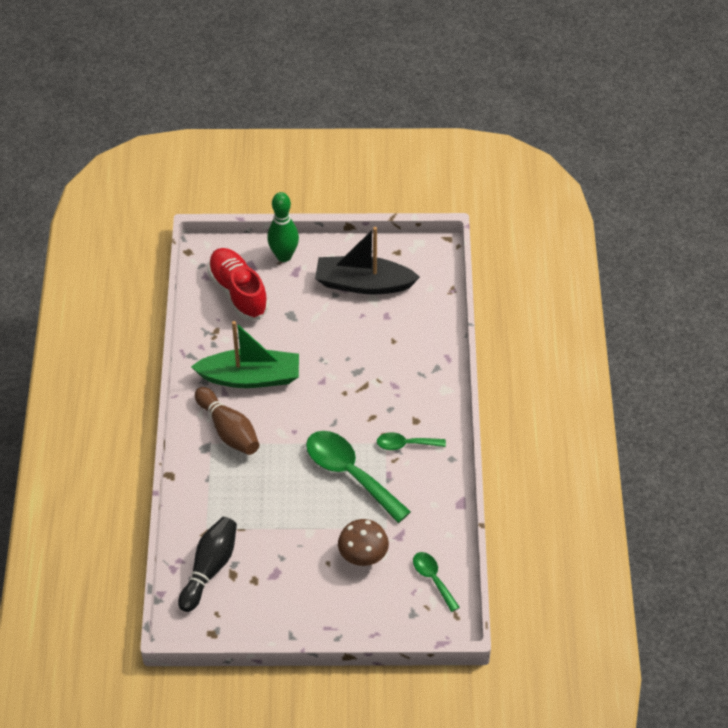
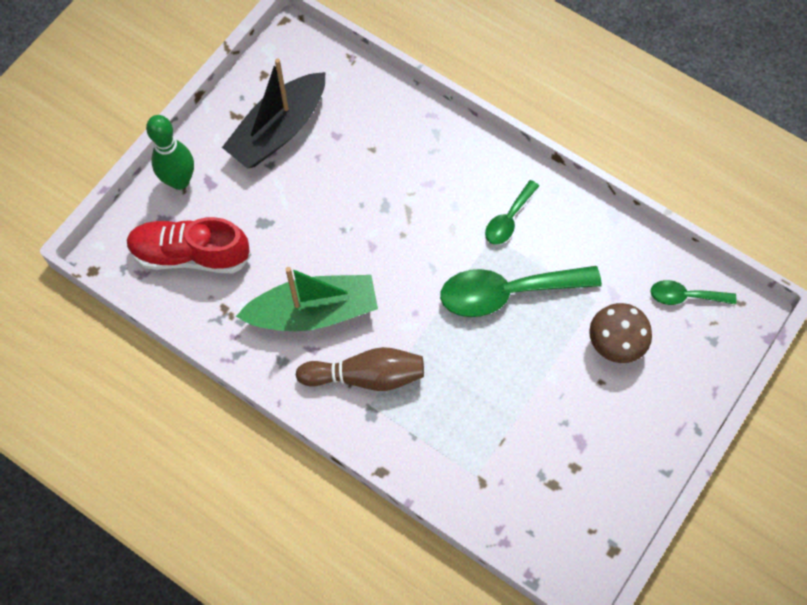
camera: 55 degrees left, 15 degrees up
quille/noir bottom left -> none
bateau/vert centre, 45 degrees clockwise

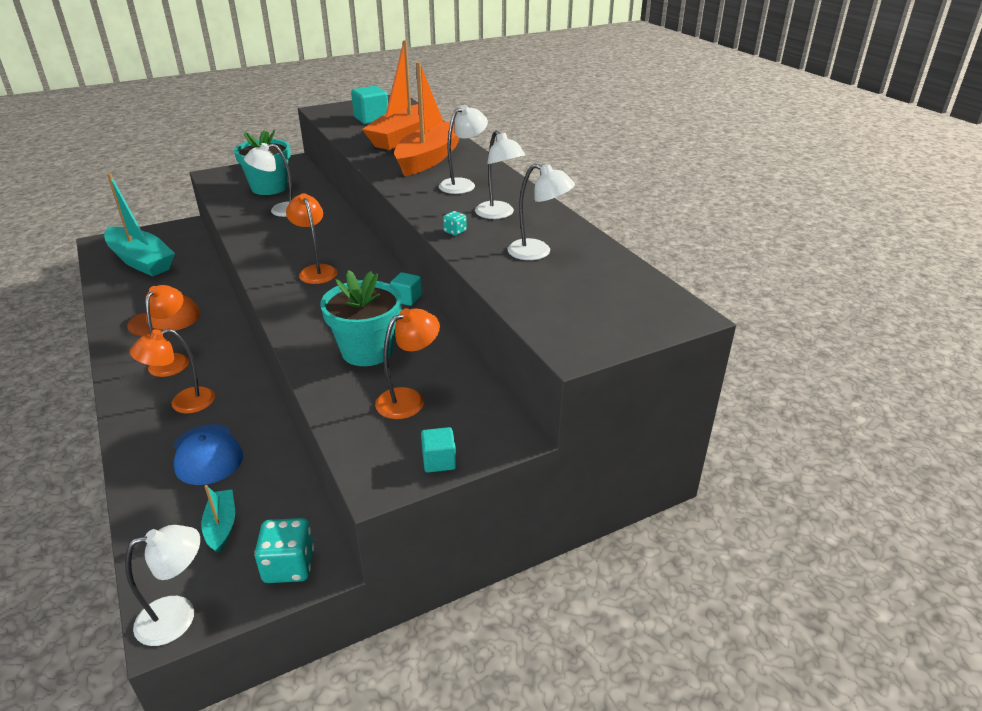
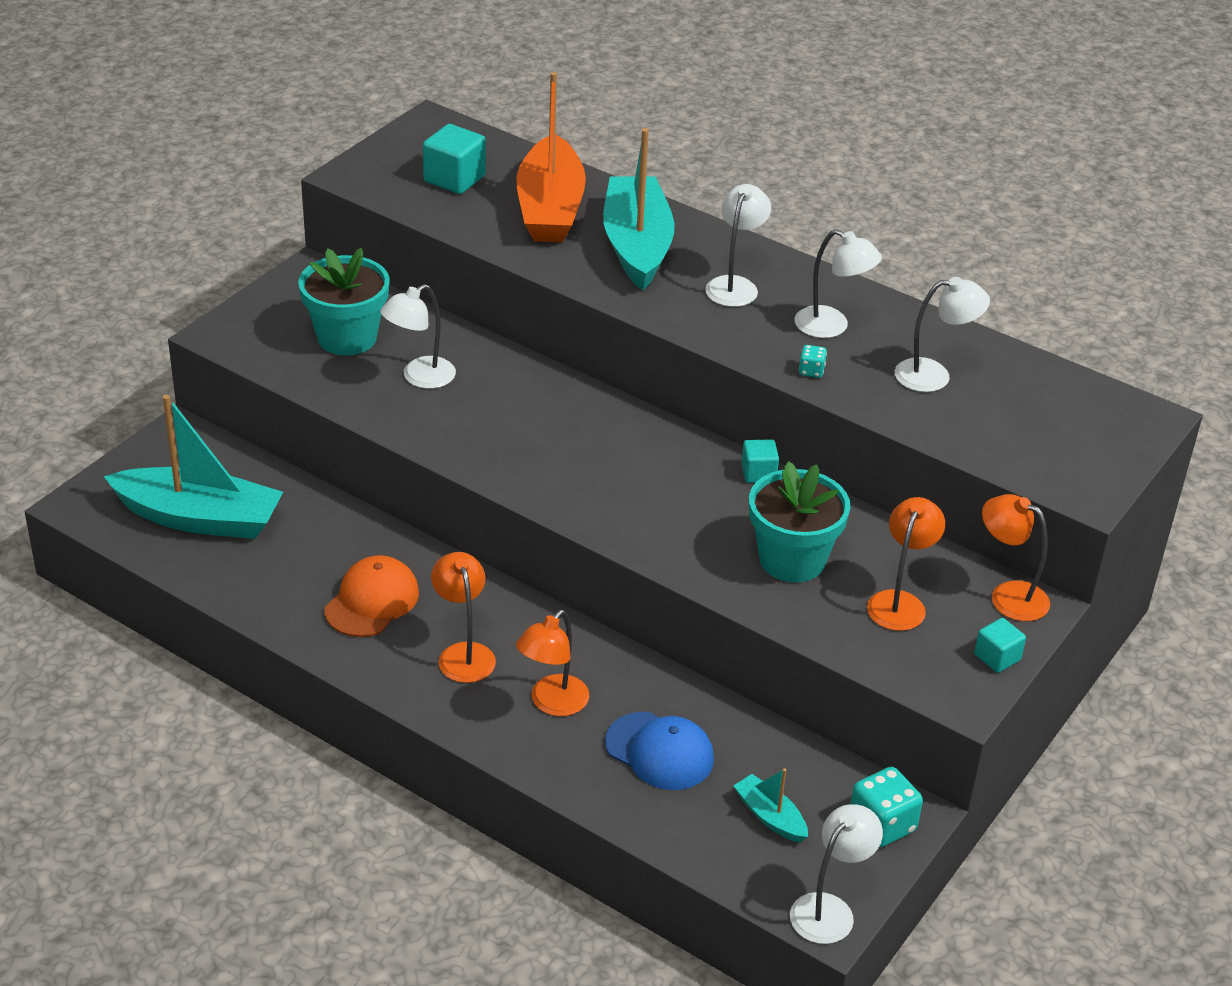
camera: 30 degrees left, 5 degrees up
lampe/orange (no. 3 from left in the first image) middle left -> lampe/orange (no. 4 from left) middle right, relocated
bateau/orange (no. 2 from left) top centre -> bateau/turquoise (no. 2 from left) top centre

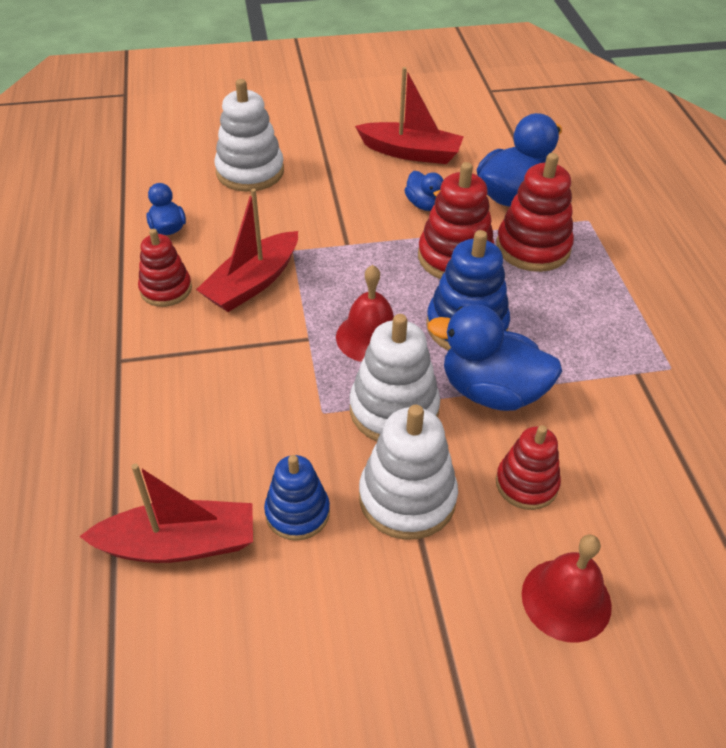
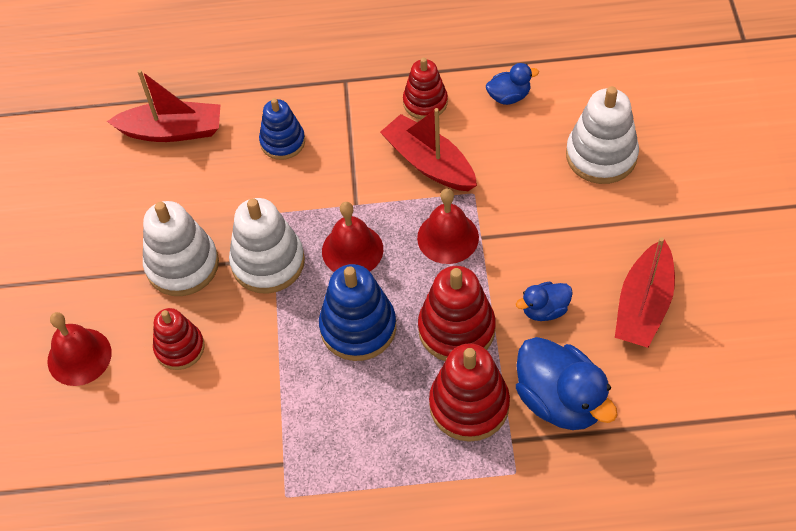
camera: 100 degrees right, 10 degrees up
bateau/rouge (no. 1 from left) bottom left -> bateau/rouge (no. 1 from left) top left, 90 degrees counterclockwise
jouet à empiler/bleu (no. 1 from left) centre -> jouet à empiler/bleu (no. 1 from left) top centre, relocated
canard/bleu (no. 3 from left) middle right -> none
none -> cloche/rouge (no. 3 from left) centre

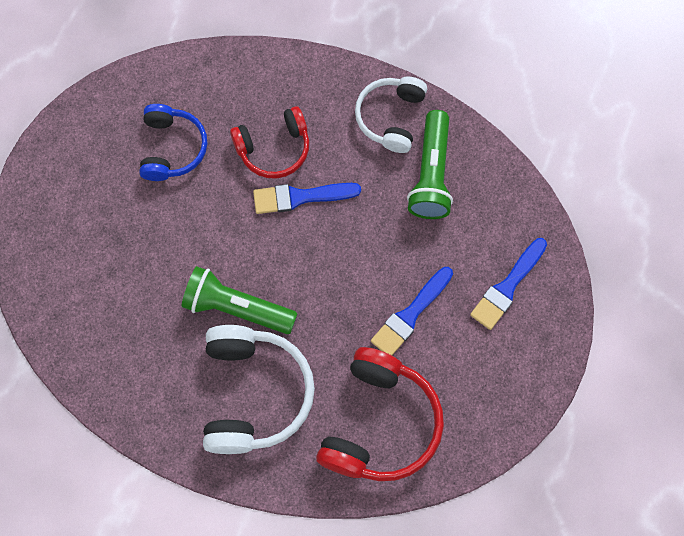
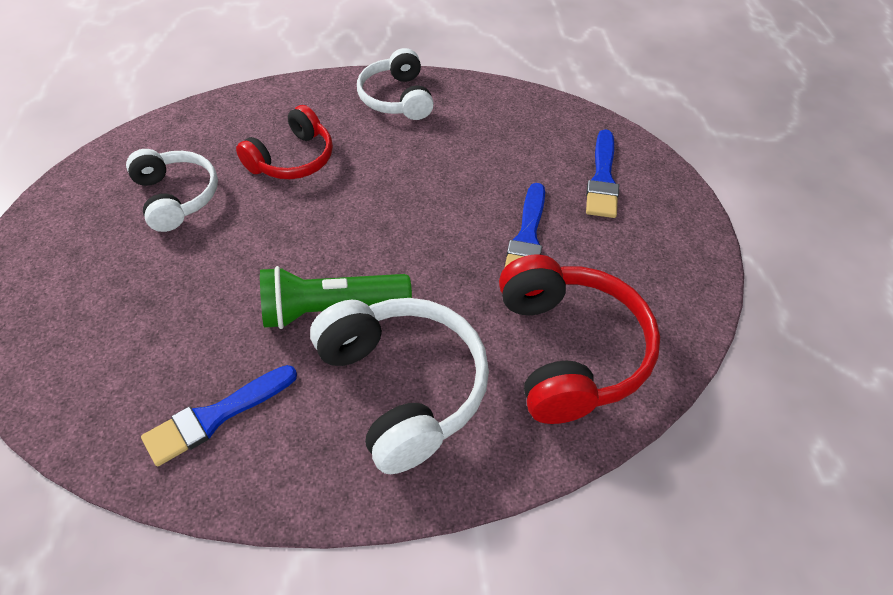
camera: 30 degrees left, 20 degrees down
casque audio/bleu top left -> casque audio/blanc (no. 1 from left) top left
pinceau/bleu (no. 1 from left) centre -> pinceau/bleu (no. 1 from left) bottom left, relocated
lampe de poche/vert (no. 2 from left) top centre -> none

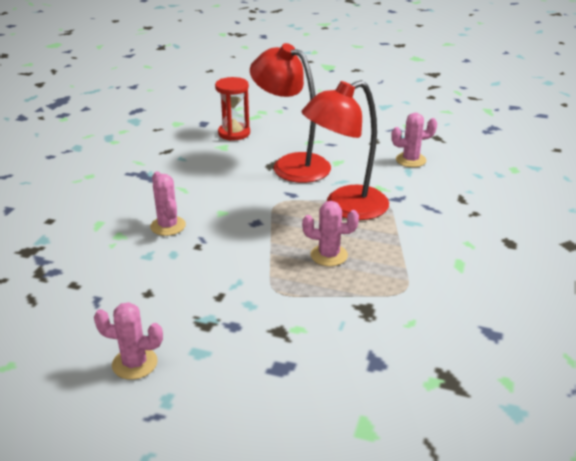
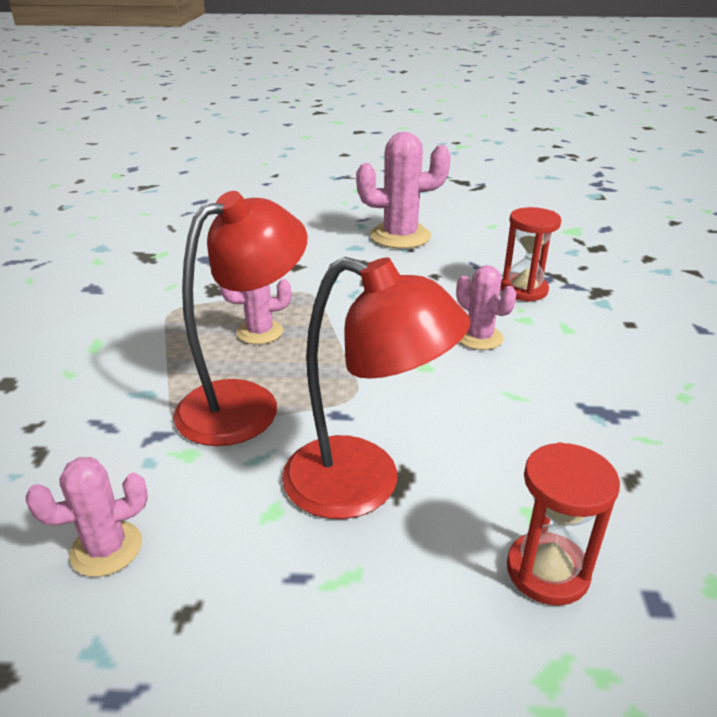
camera: 165 degrees right, 0 degrees up
cactus/rose (no. 1 from left in the first image) bottom left -> cactus/rose (no. 3 from left) top centre, x1.70
none -> sablier/rouge (no. 1 from left) middle right

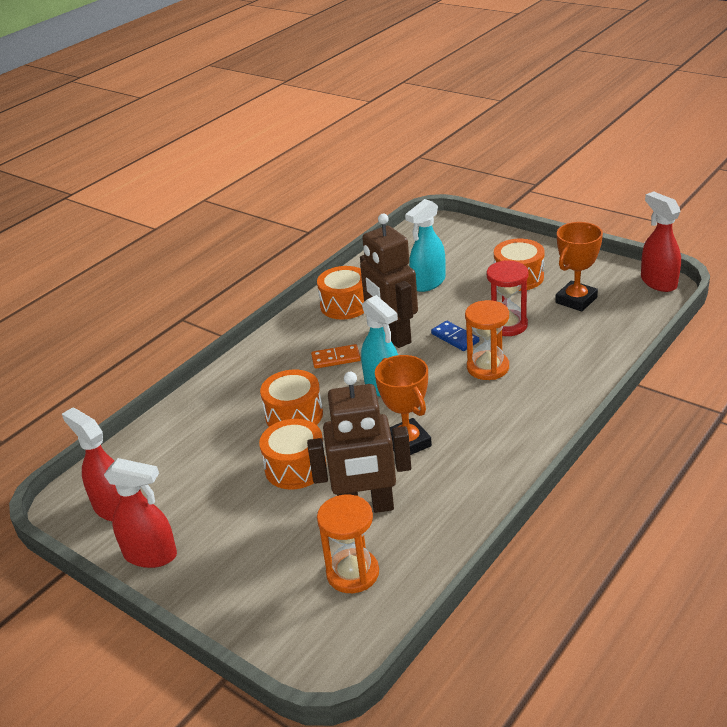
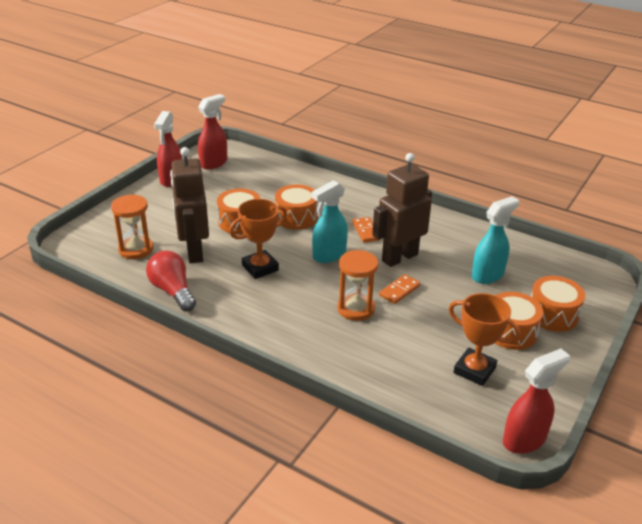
camera: 80 degrees right, 0 degrees up
tambour/orange (no. 3 from left in the first image) centre -> tambour/orange (no. 4 from left) middle right, relocated
vaporisateur/turquoise (no. 2 from left) centre -> vaporisateur/turquoise (no. 2 from left) middle right, 105 degrees clockwise
domino/bleu centre -> domino/orange (no. 2 from left) centre
sablier/rouge middle right -> none
none -> ampoule/rouge middle left

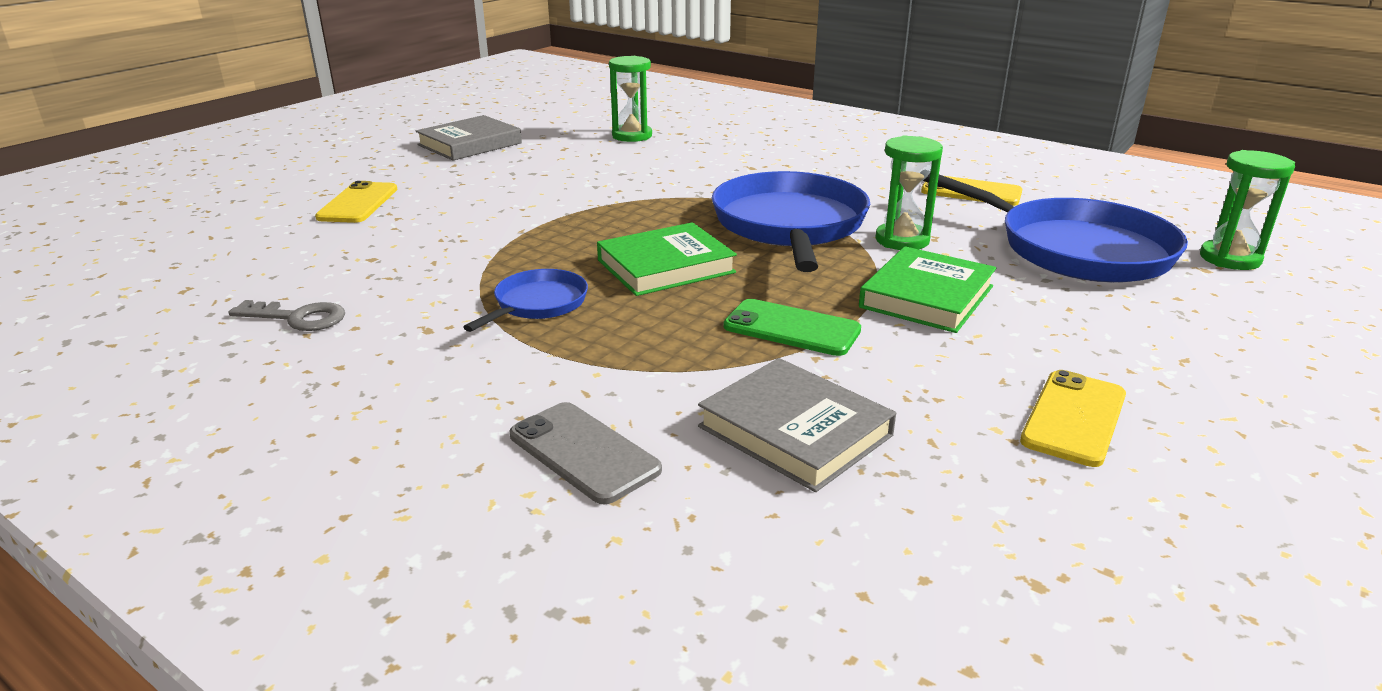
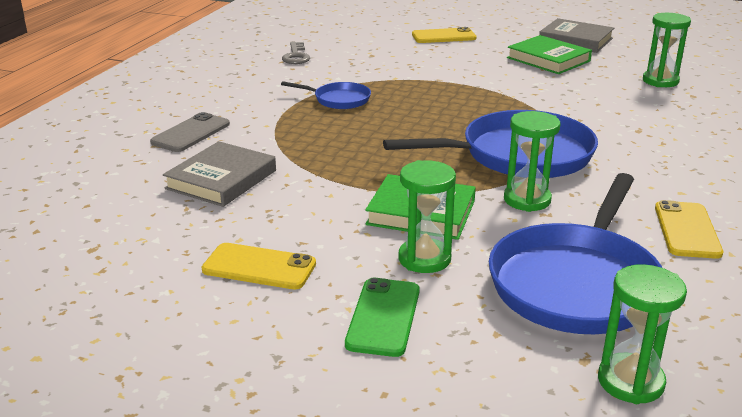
camera: 75 degrees right, 0 degrees up
livre/vert (no. 1 from left in the first image) centre -> livre/vert (no. 2 from left) top right, relocated
téléphone/vert centre -> téléphone/vert bottom centre, relocated
none -> sablier/vert (no. 1 from left) centre

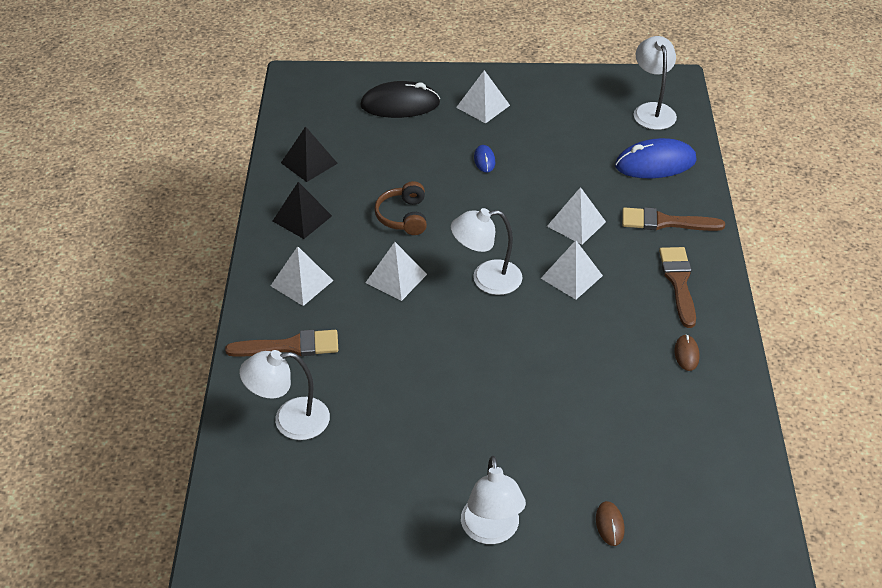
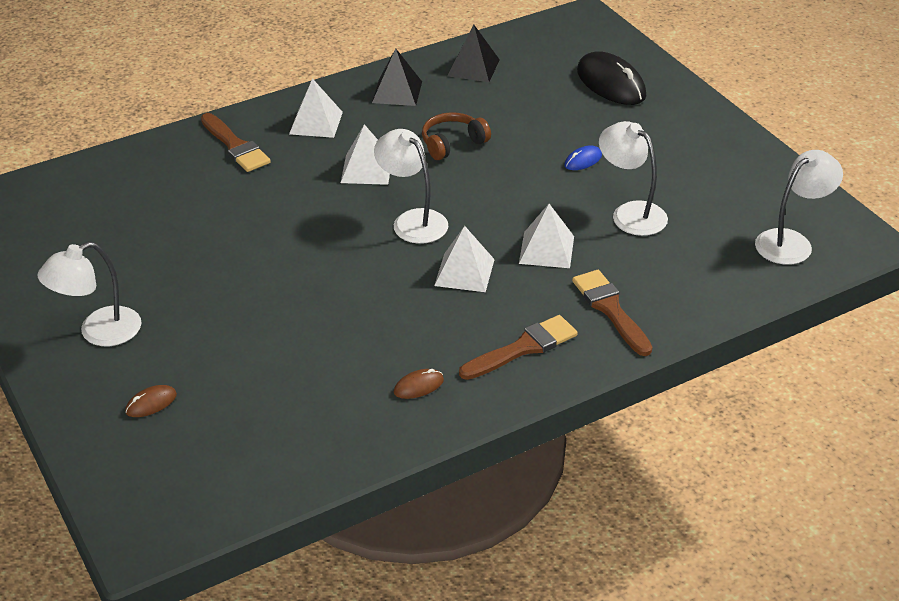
camera: 60 degrees right, 5 degrees down
lampe/blanc (no. 1 from left in the first image) bottom left -> lampe/blanc (no. 3 from left) top right, relocated
pyramide/blanc (no. 3 from left) top centre -> none
souris/bleu (no. 2 from left) top right -> none

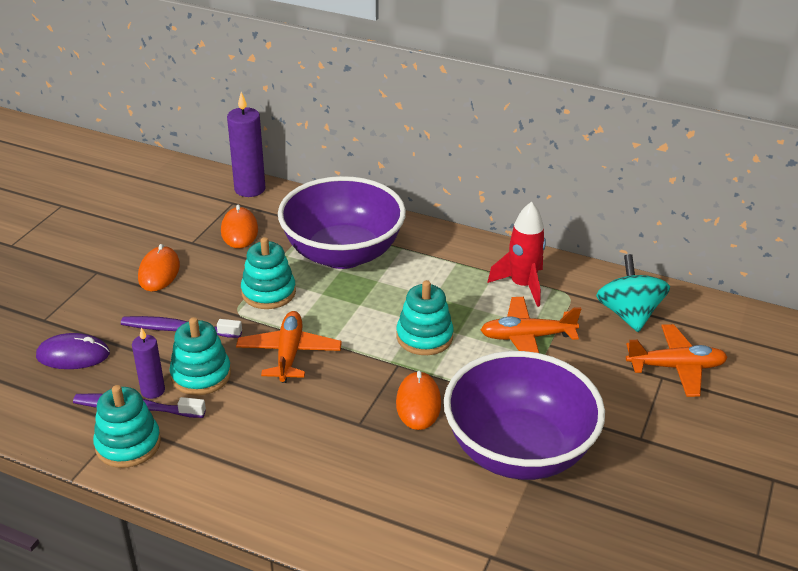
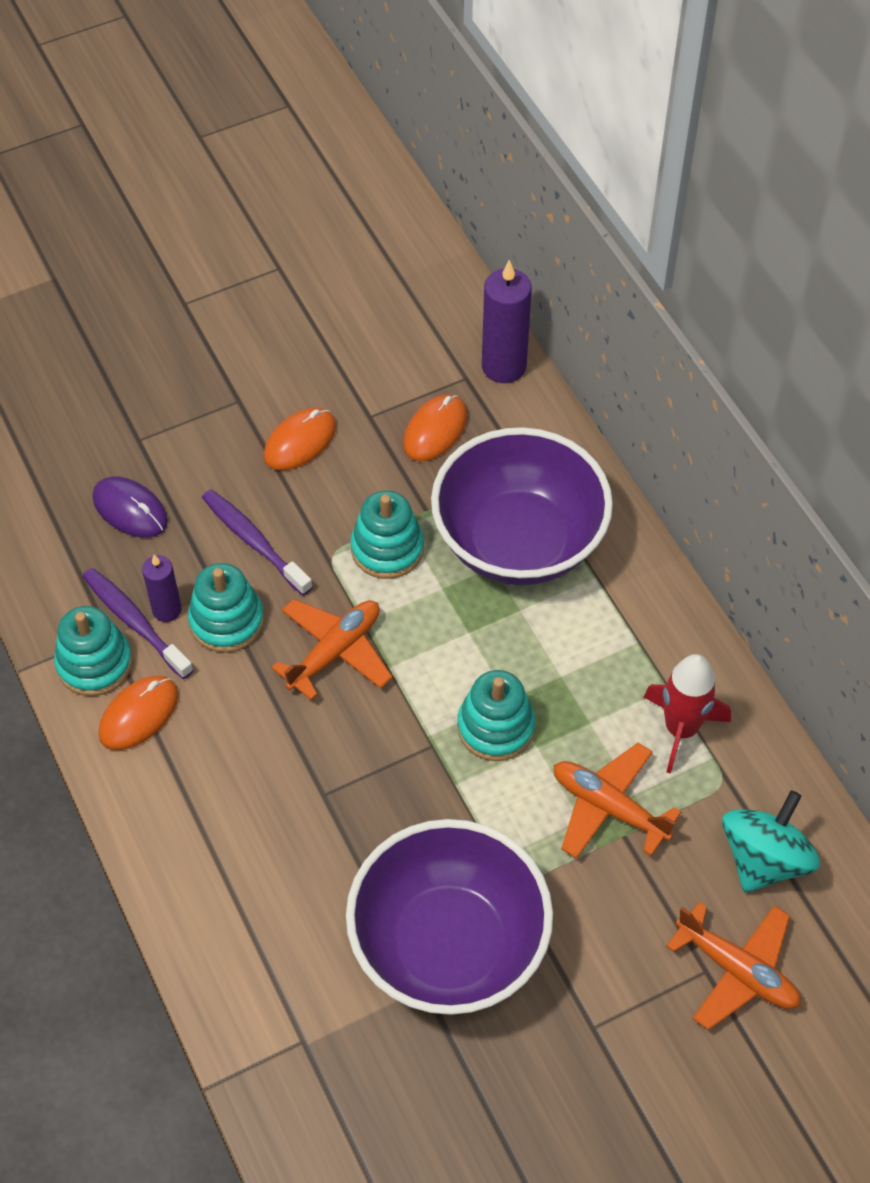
camera: 40 degrees right, 20 degrees up
souris/orange (no. 3 from left in the first image) bottom centre -> souris/orange (no. 1 from left) middle left, relocated

